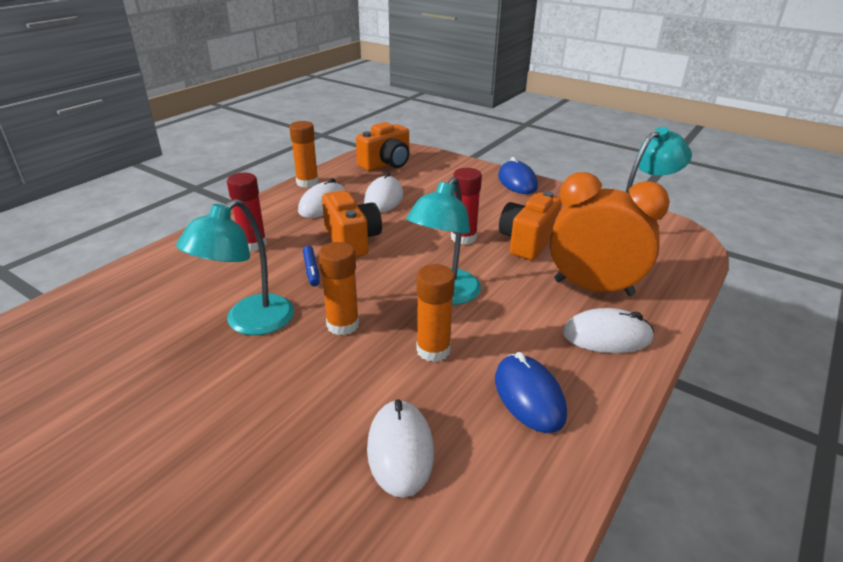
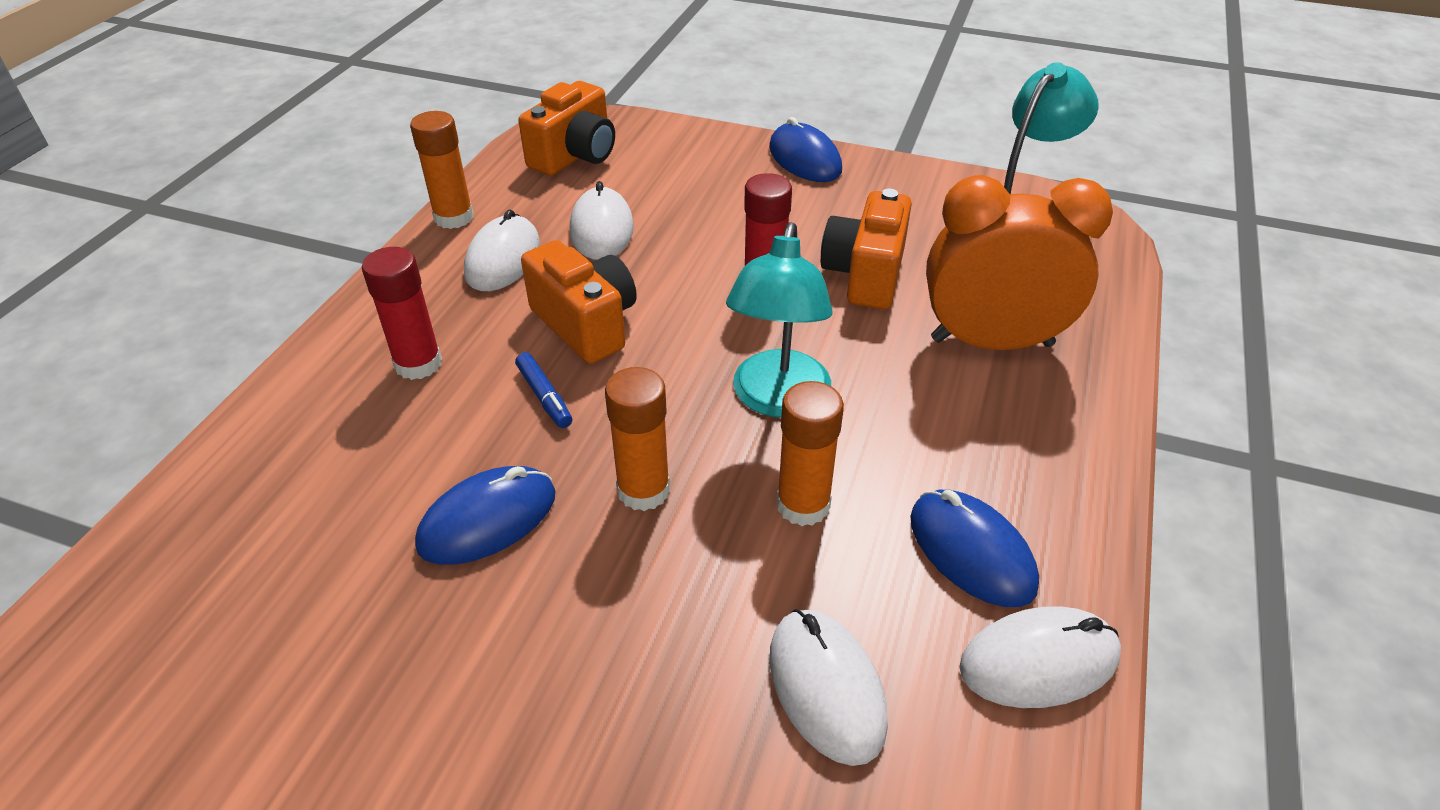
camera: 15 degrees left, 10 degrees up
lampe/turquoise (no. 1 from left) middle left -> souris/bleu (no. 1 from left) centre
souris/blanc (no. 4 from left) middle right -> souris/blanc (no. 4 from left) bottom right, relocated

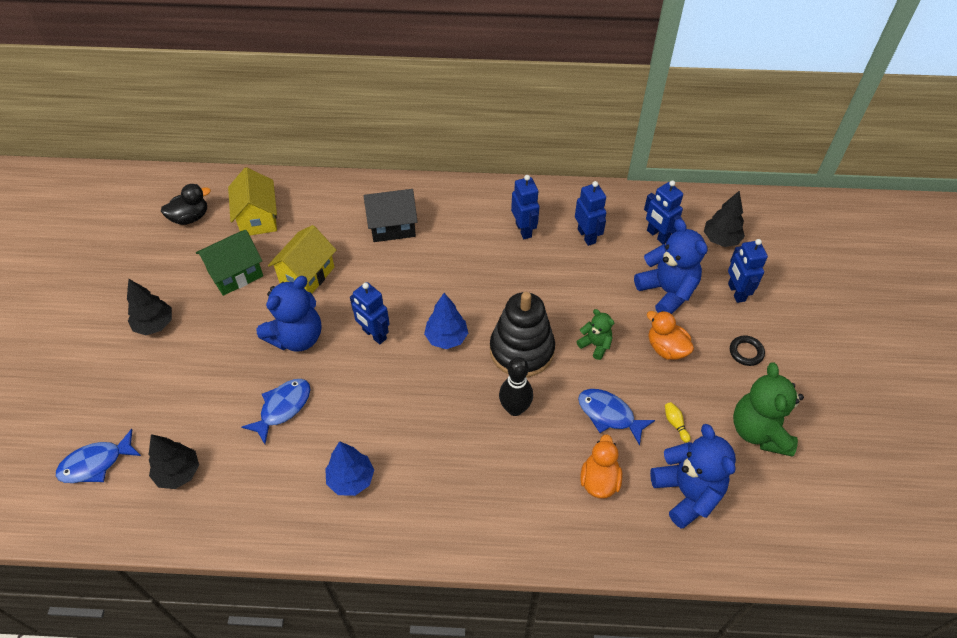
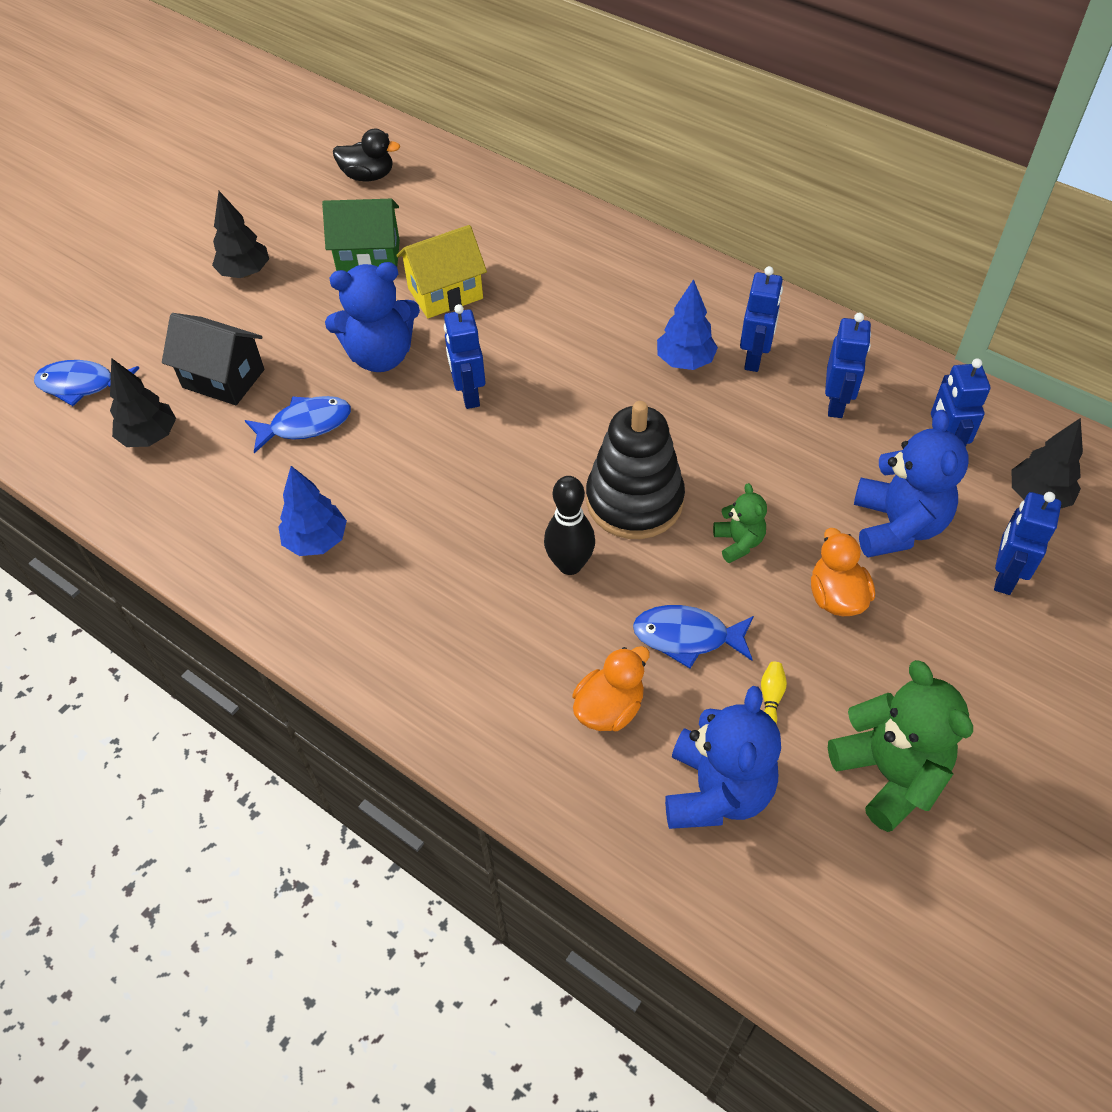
camera: 35 degrees right, 0 degrees up
maison/jaune (no. 1 from left) top left -> none
maison/noir centre -> maison/noir top left, relocated
arbre/bleu (no. 2 from left) centre -> arbre/bleu (no. 2 from left) top centre, relocated
poisson/bleu (no. 3 from left) centre, 60 degrees counterclockwise
anneau/noir middle right -> none
ours en peluche/vert (no. 2 from left) middle right -> ours en peluche/vert (no. 2 from left) bottom right, 120 degrees clockwise

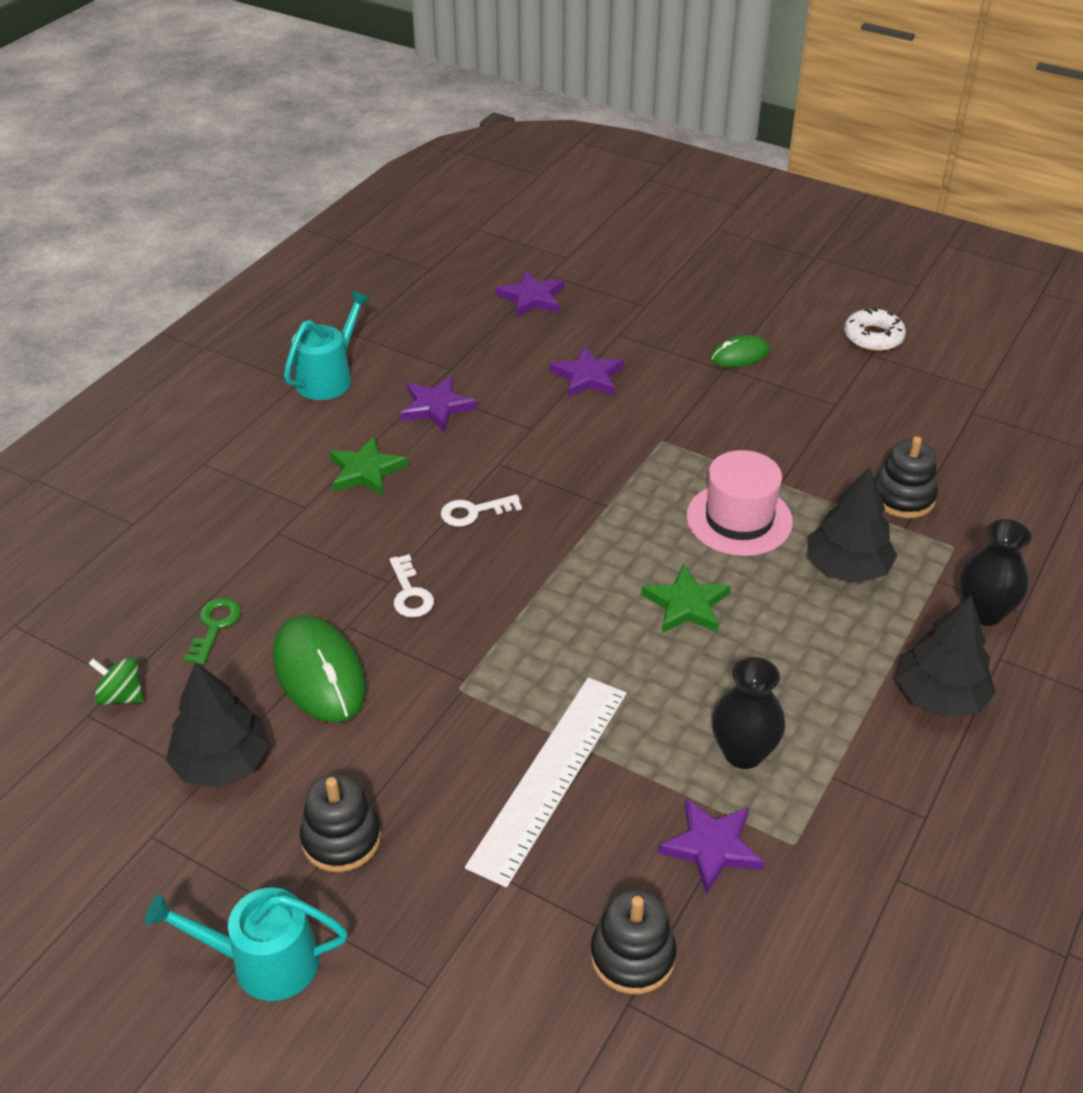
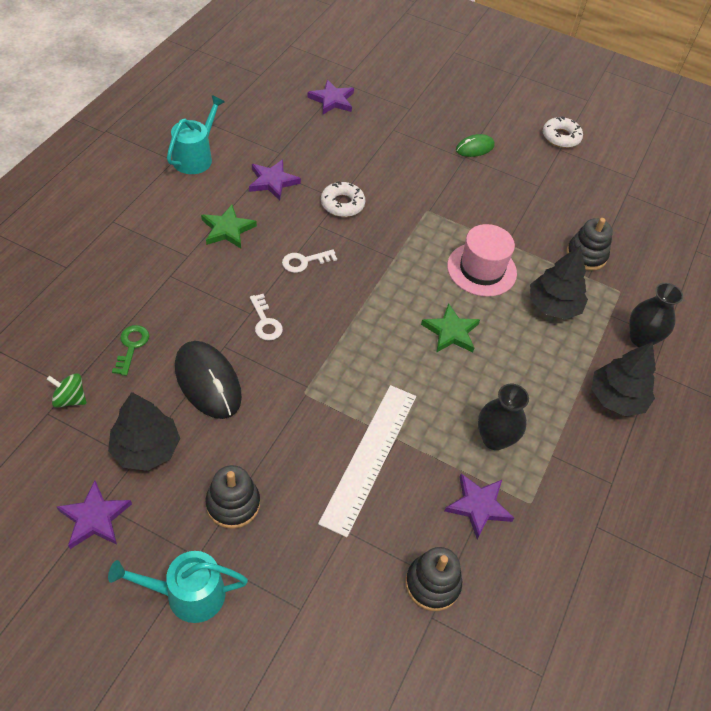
camera: 10 degrees left, 10 degrees up
souris/vert (no. 1 from left) middle left -> souris/noir middle left
étoile/violet (no. 3 from left in the first image) centre -> étoile/violet (no. 1 from left) bottom left, relocated
none -> beignet/blanc (no. 1 from left) top centre

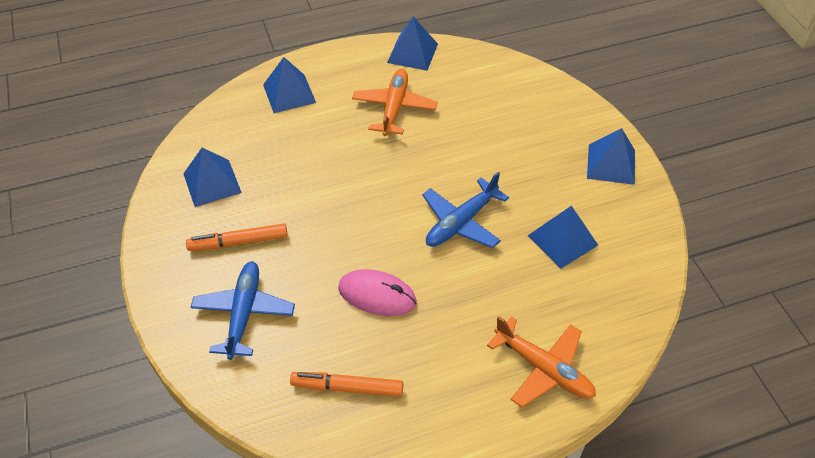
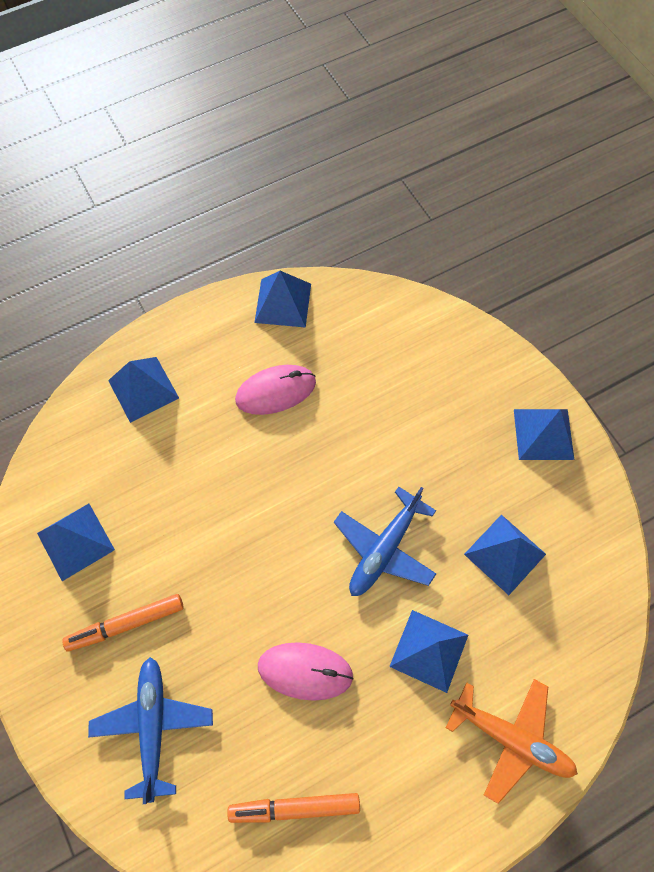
camera: 10 degrees left, 15 degrees up
avion/orange (no. 1 from left) top centre -> souris/rose (no. 1 from left) centre
none -> pyramide/bleu (no. 4 from left) bottom centre

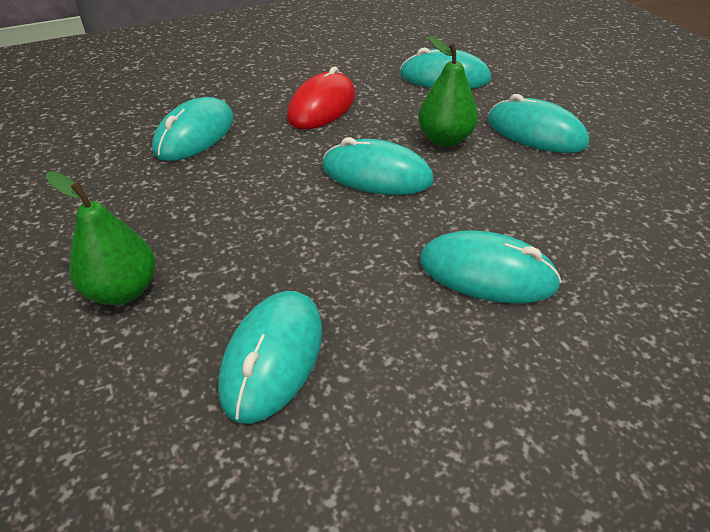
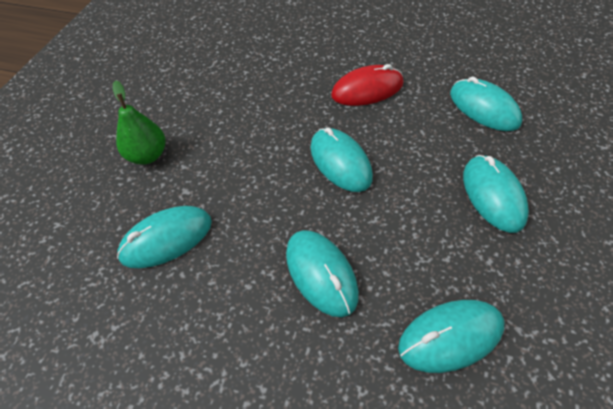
camera: 45 degrees right, 10 degrees up
souris/turquoise (no. 1 from left in the first image) top left -> souris/turquoise (no. 4 from left) bottom right, relocated
poire/vert (no. 2 from left) top centre -> none

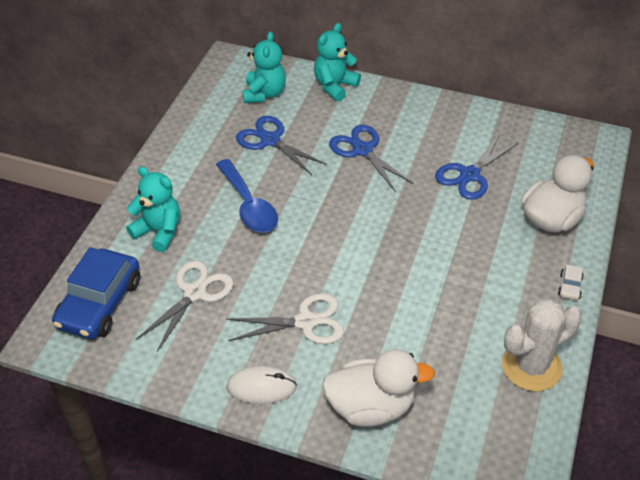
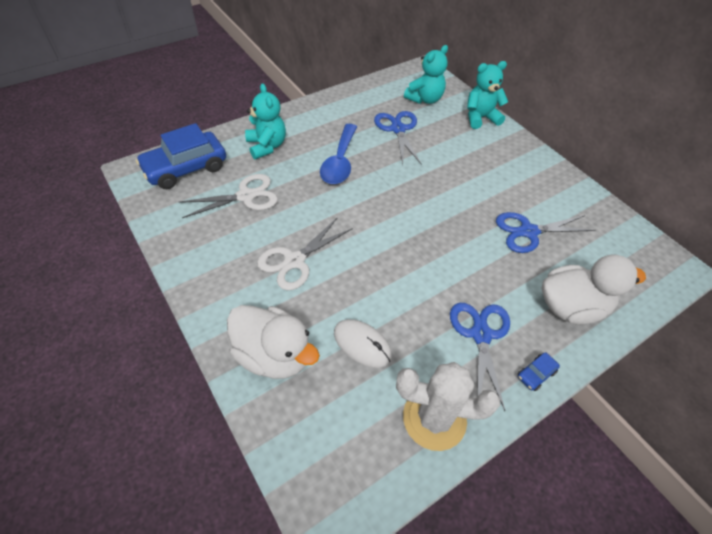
camera: 35 degrees right, 5 degrees up
ciseaux/blanc (no. 2 from left) centre, 105 degrees clockwise
souris/blanc bottom centre -> souris/blanc centre, relocated
ciseaux/bleu (no. 2 from left) top centre -> ciseaux/bleu (no. 2 from left) bottom right, relocated
voiture/blanc middle right -> voiture/bleu (no. 2 from left) bottom right

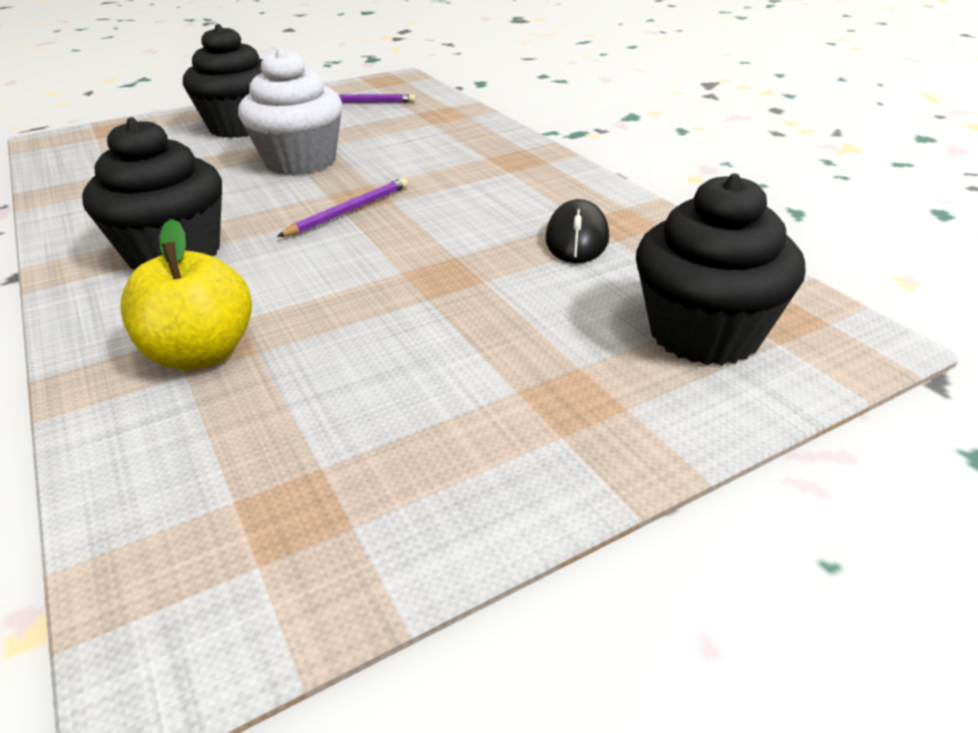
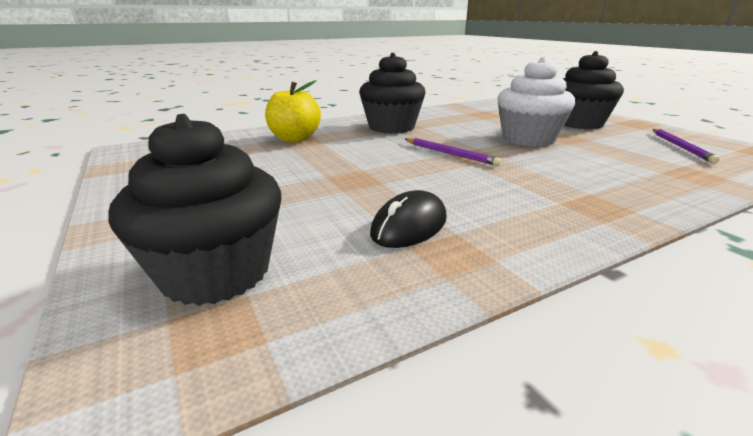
camera: 90 degrees right, 10 degrees down
souris/noir top centre -> souris/noir centre, 60 degrees counterclockwise

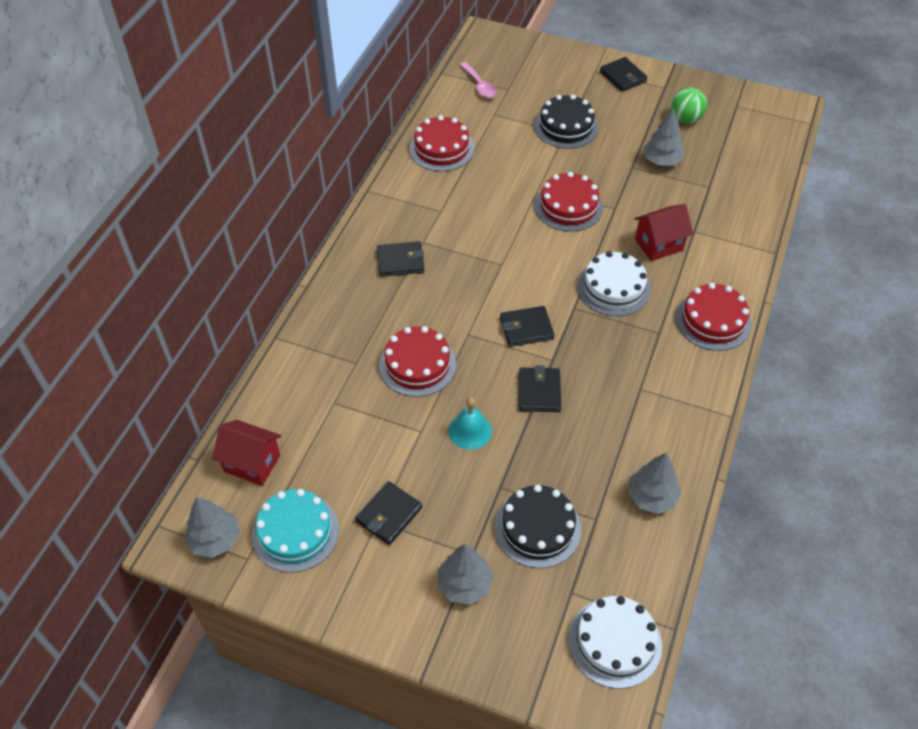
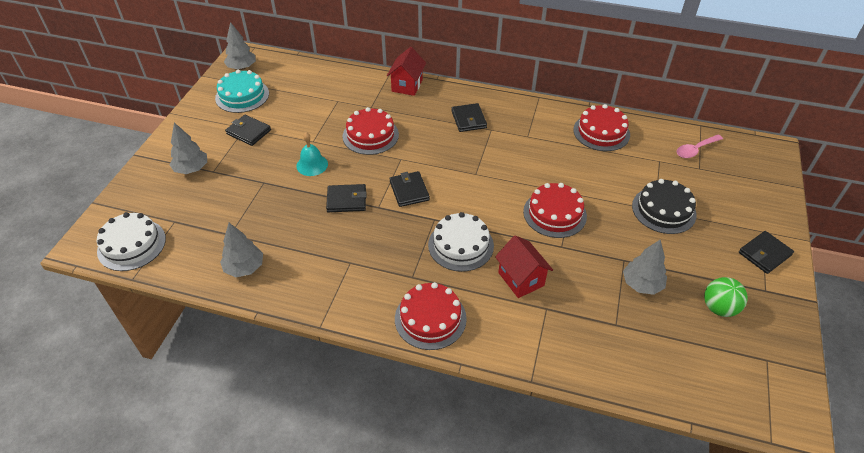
camera: 85 degrees right, 5 degrees down
maison/rouge (no. 1 from left) middle left -> maison/rouge (no. 1 from left) top centre, relocated
gâteau/noir (no. 1 from left) bottom centre -> none

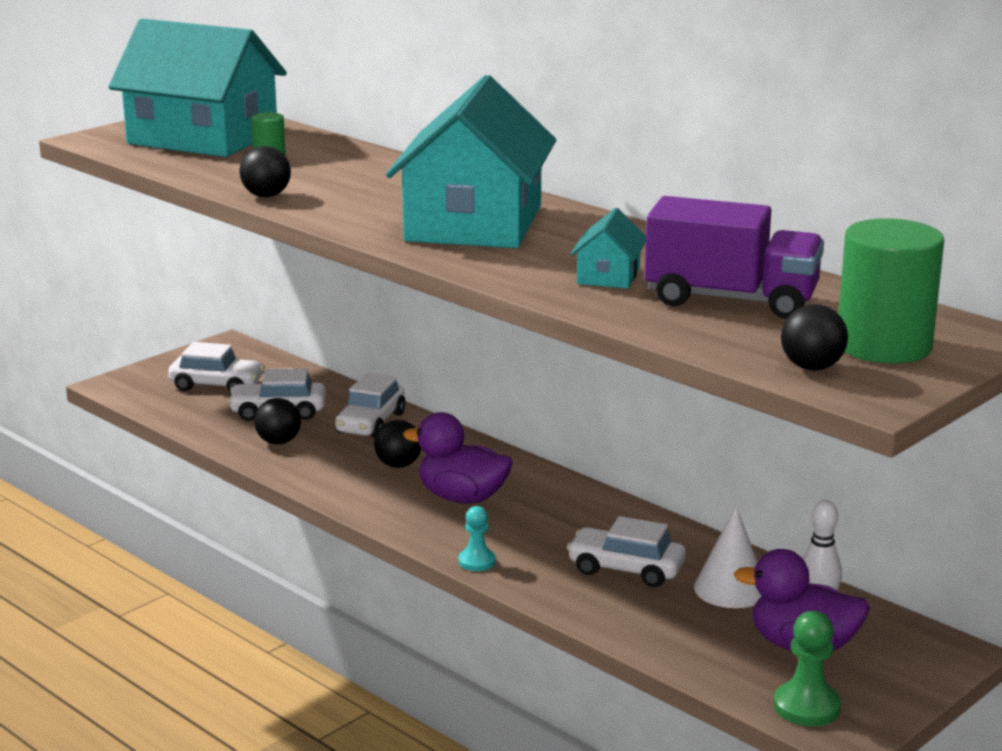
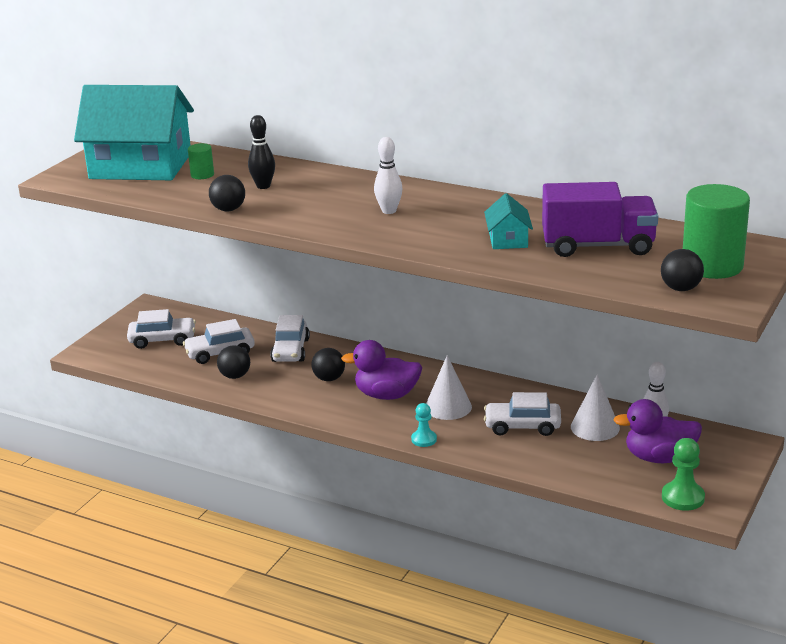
camera: 15 degrees left, 5 degrees up
maison/turquoise (no. 2 from left) top centre -> quille/blanc (no. 1 from left) top centre
none -> quille/noir top left
none -> cône/blanc (no. 1 from left) centre

